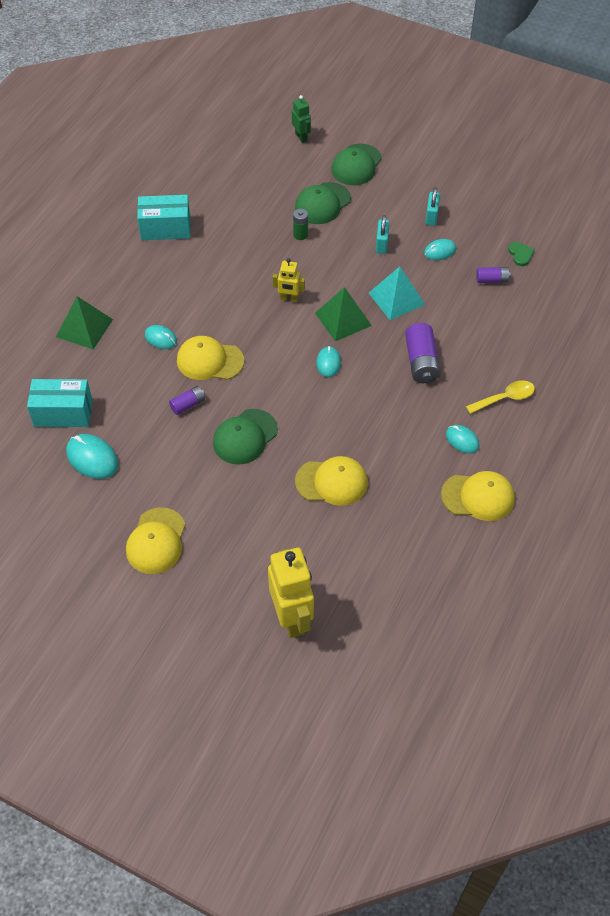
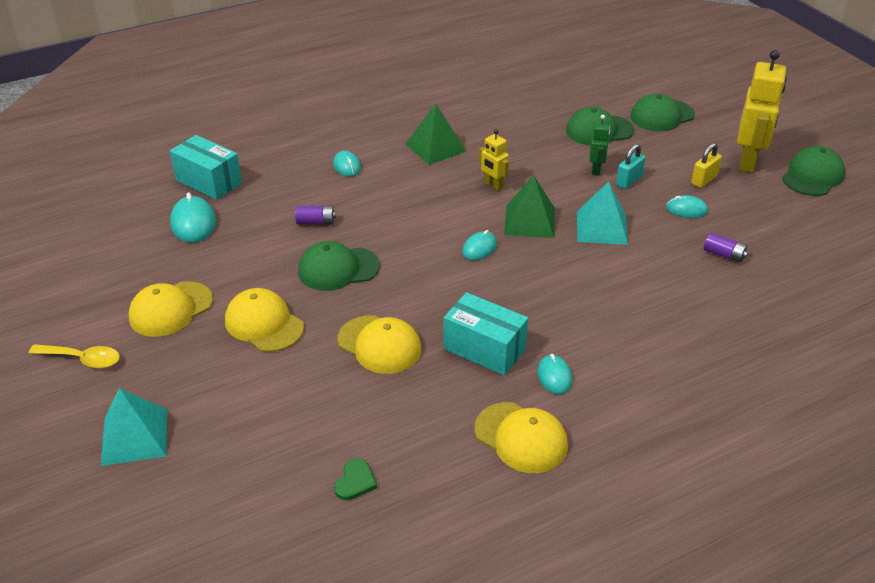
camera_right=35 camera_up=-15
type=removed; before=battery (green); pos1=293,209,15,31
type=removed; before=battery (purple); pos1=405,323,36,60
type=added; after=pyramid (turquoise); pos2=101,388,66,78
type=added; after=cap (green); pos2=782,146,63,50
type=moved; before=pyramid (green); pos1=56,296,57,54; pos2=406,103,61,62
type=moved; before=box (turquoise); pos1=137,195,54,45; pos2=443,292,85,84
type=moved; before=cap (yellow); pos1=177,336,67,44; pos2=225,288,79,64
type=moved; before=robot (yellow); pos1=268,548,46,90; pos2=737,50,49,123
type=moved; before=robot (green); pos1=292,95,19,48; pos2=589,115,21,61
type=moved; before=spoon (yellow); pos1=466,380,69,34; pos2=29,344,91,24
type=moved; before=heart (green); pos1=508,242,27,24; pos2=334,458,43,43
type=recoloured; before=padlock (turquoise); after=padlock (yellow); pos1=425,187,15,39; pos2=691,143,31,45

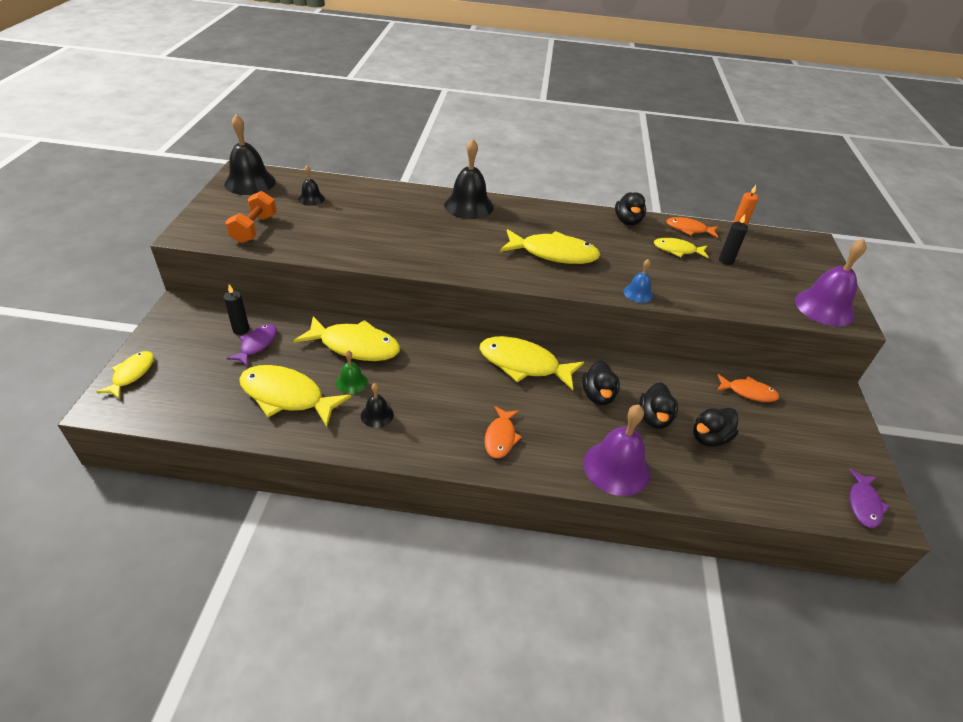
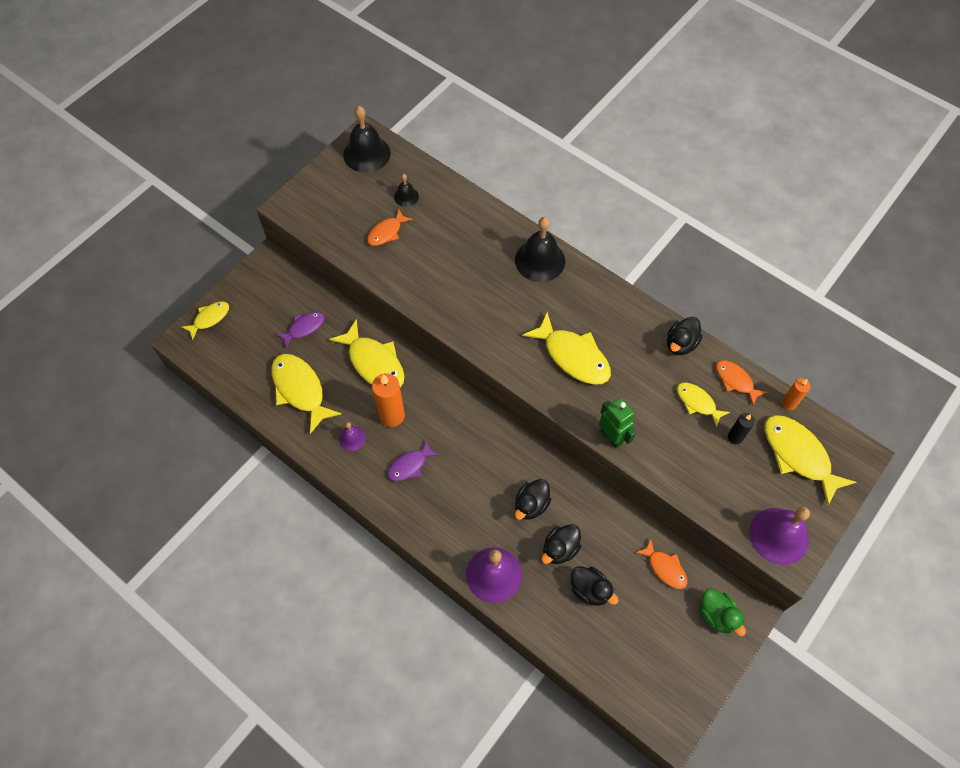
camera_right=35 camera_up=20
type=removed; before=candle (black); pos1=224,284,25,51
type=removed; before=dumbbell (orange); pos1=225,191,52,52
type=removed; before=bell (green); pos1=336,350,32,44
type=added; after=candle (orange); pos2=372,373,33,54
type=added; after=duck (green); pos2=700,589,46,47
type=moved; before=fish (yellow); pos1=479,336,105,55; pos2=764,415,92,91
type=moved; before=fish (orange); pos1=484,406,38,52; pos2=367,209,46,37
type=moved; before=fish (purple); pos1=848,468,42,60; pos2=388,440,51,41
type=replaced; before=bell (blue); after=robot (green); pos1=623,259,30,44; pos2=599,398,37,50
type=recoloured; before=bell (black); after=bell (purple); pos1=361,383,33,45; pos2=339,422,27,29
type=turned; before=duck (black); pos1=693,408,45,39; pos2=571,566,48,40; turn=-135

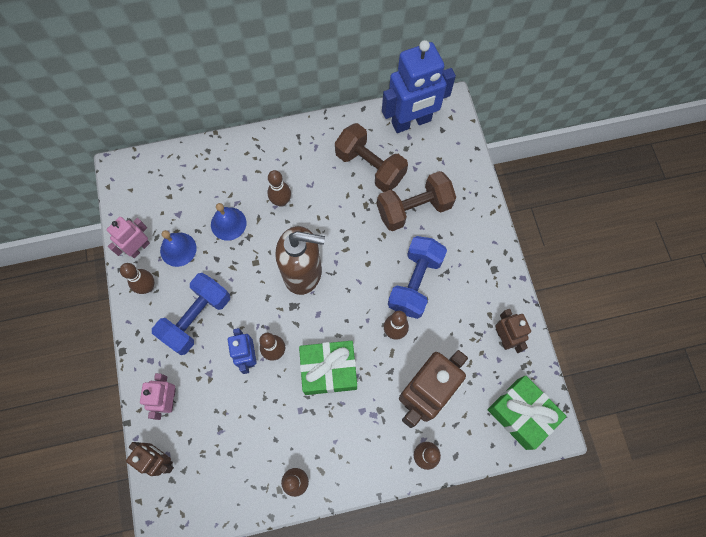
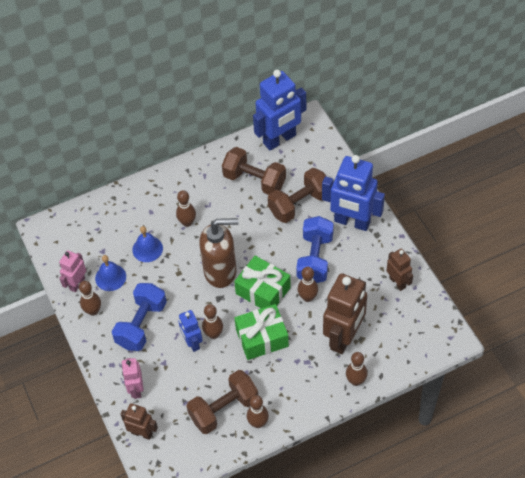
camera_right=-10 camera_up=-15
type=added; after=dumbbell (brown); pos2=186,370,72,64
type=added; after=robot (blue); pos2=322,155,63,76
type=moved; before=gift (green); pos1=488,375,79,75; pos2=234,256,57,52

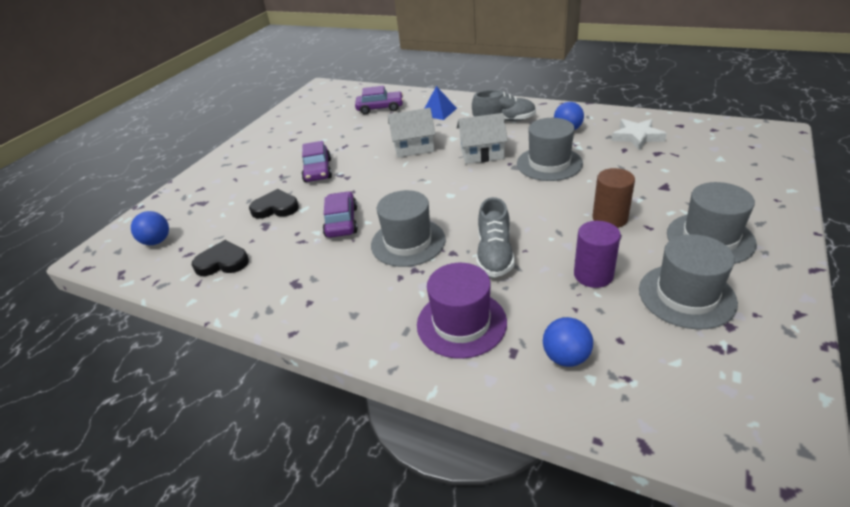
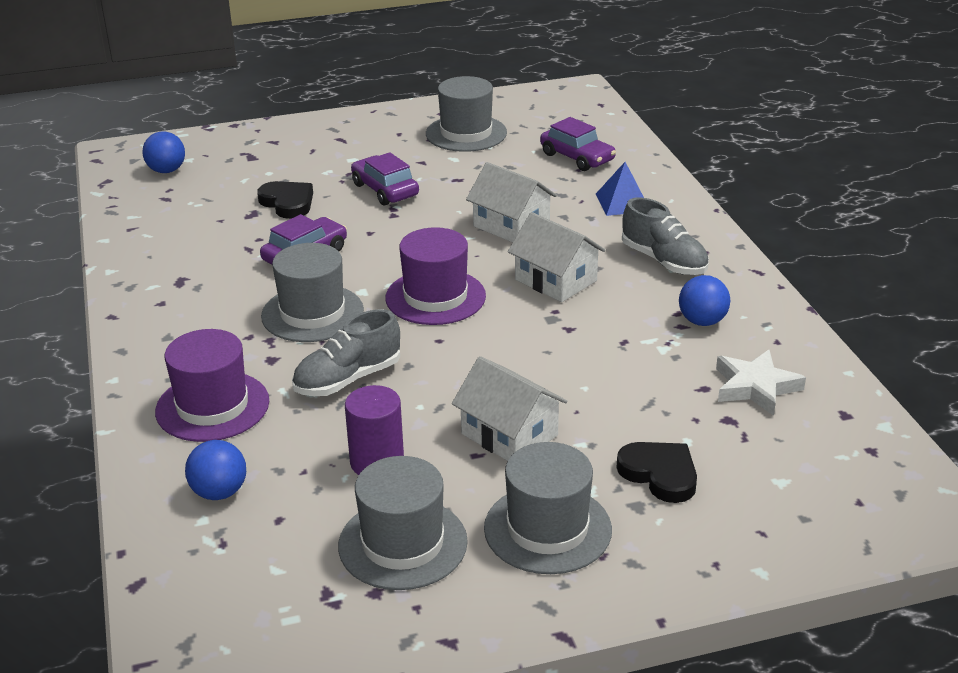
camera_right=45 camera_up=-5
type=added; after=hat (purple); pos2=385,227,101,98
type=moved; before=heart (black); pos1=192,240,57,36; pos2=617,442,80,61
type=moved; before=hat (grey); pos1=517,118,66,63; pos2=426,76,81,76
type=replaced; before=cylinder (brown); after=house (white); pos1=592,168,43,60; pos2=452,356,116,105
type=turned; before=car (purple); pos1=302,141,30,41; pos2=351,152,68,54; turn=105

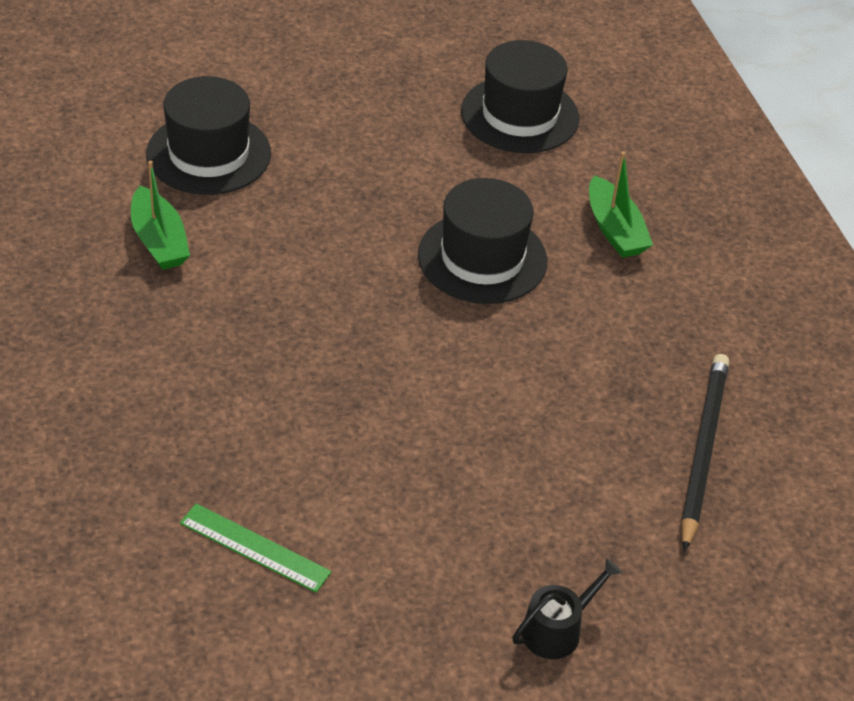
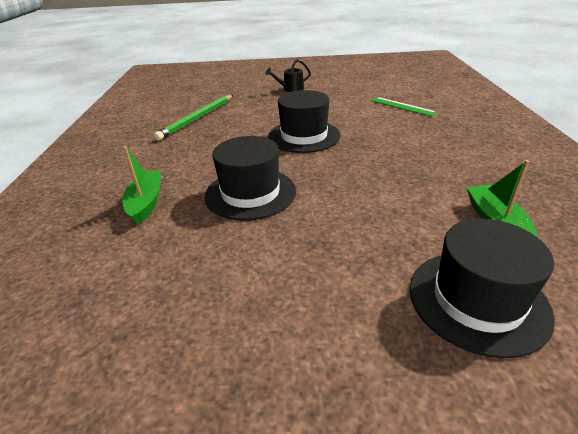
camera_right=-160 camera_up=-10
type=moved; before=hat (black); pos1=461,40,118,113; pos2=268,90,73,63
type=recoloured; before=pencil (black); after=pencil (green); pos1=681,354,48,198; pos2=154,95,79,45

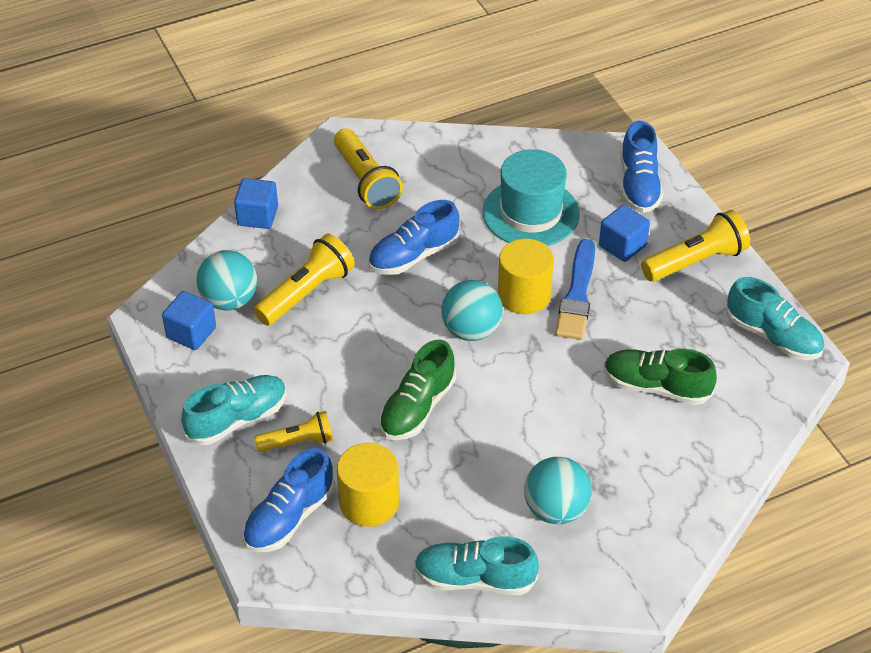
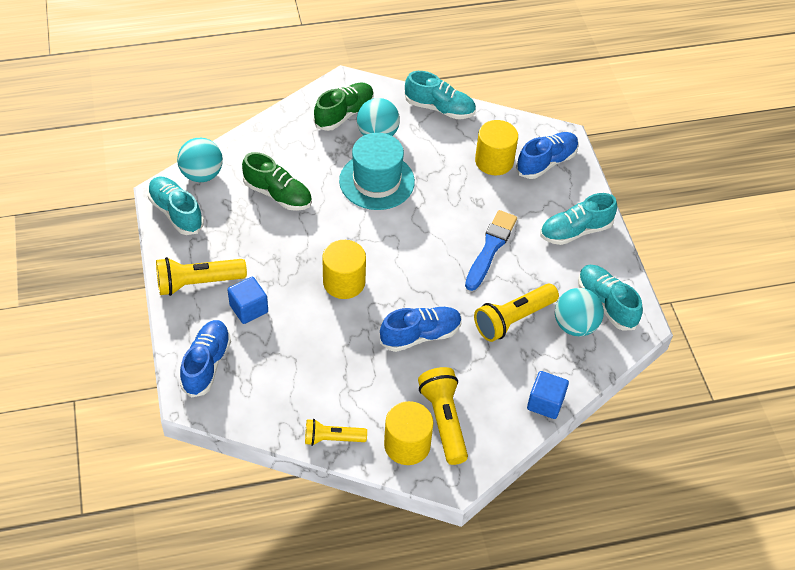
camera_right=-170 camera_up=5
type=added; after=cylinder (yellow); pos2=384,401,49,64
type=moved; before=flashlight (yellow); pos1=254,411,79,41; pos2=305,419,62,27
type=moved; before=shoe (green); pos1=379,340,77,100; pos2=313,83,61,48
type=moved; before=ball (turquoise); pos1=441,280,62,61; pos2=177,138,46,44
type=moved; before=hat (turquoise); pos1=483,149,97,97; pos2=339,133,76,77
type=moved; before=brush (blue); pos1=555,239,40,101; pos2=465,210,52,81
type=replaced; before=cube (blue); after=shoe (turquoise); pos1=162,291,54,59; pos2=578,265,65,66

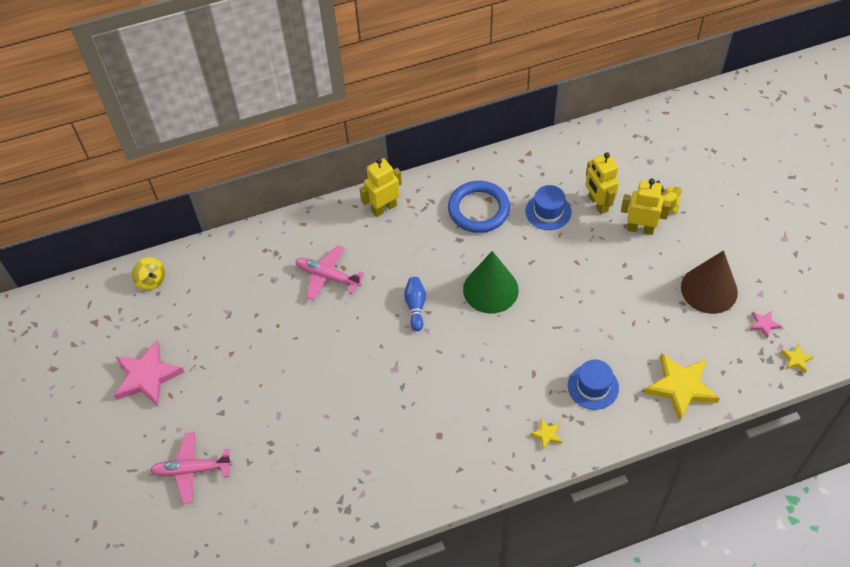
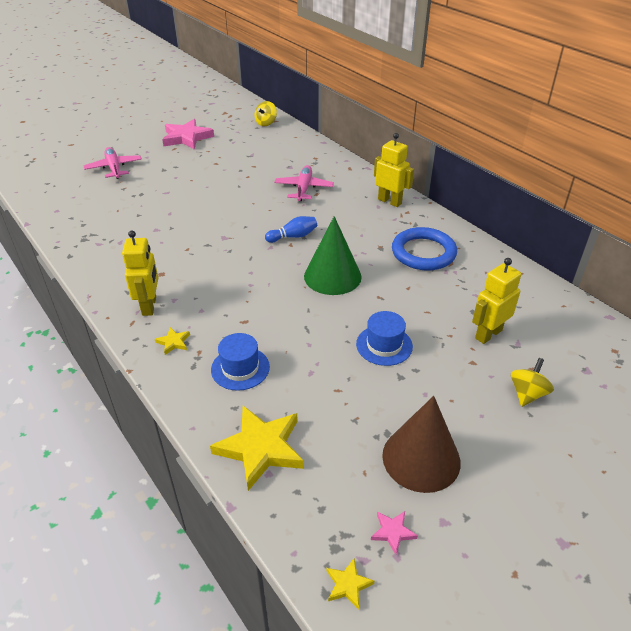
camera_right=70 camera_up=-15
type=moved; before=hat (blue); pos1=526,185,45,45; pos2=356,311,57,55
type=moved; before=robot (yellow); pos1=621,179,50,56; pos2=122,231,36,85

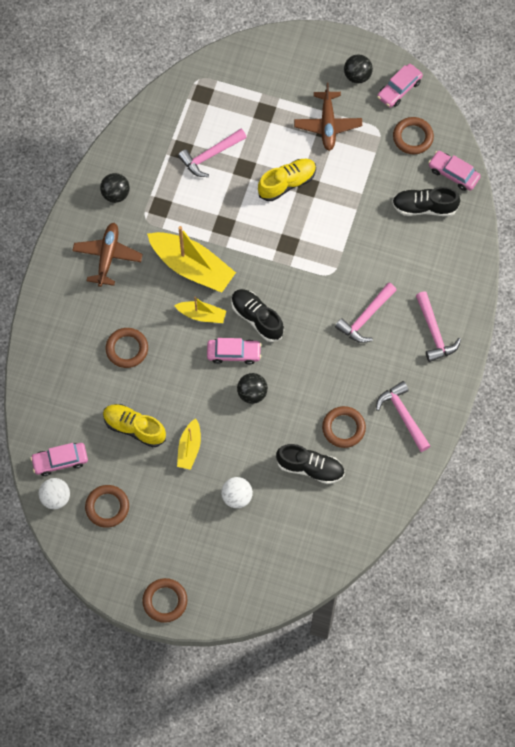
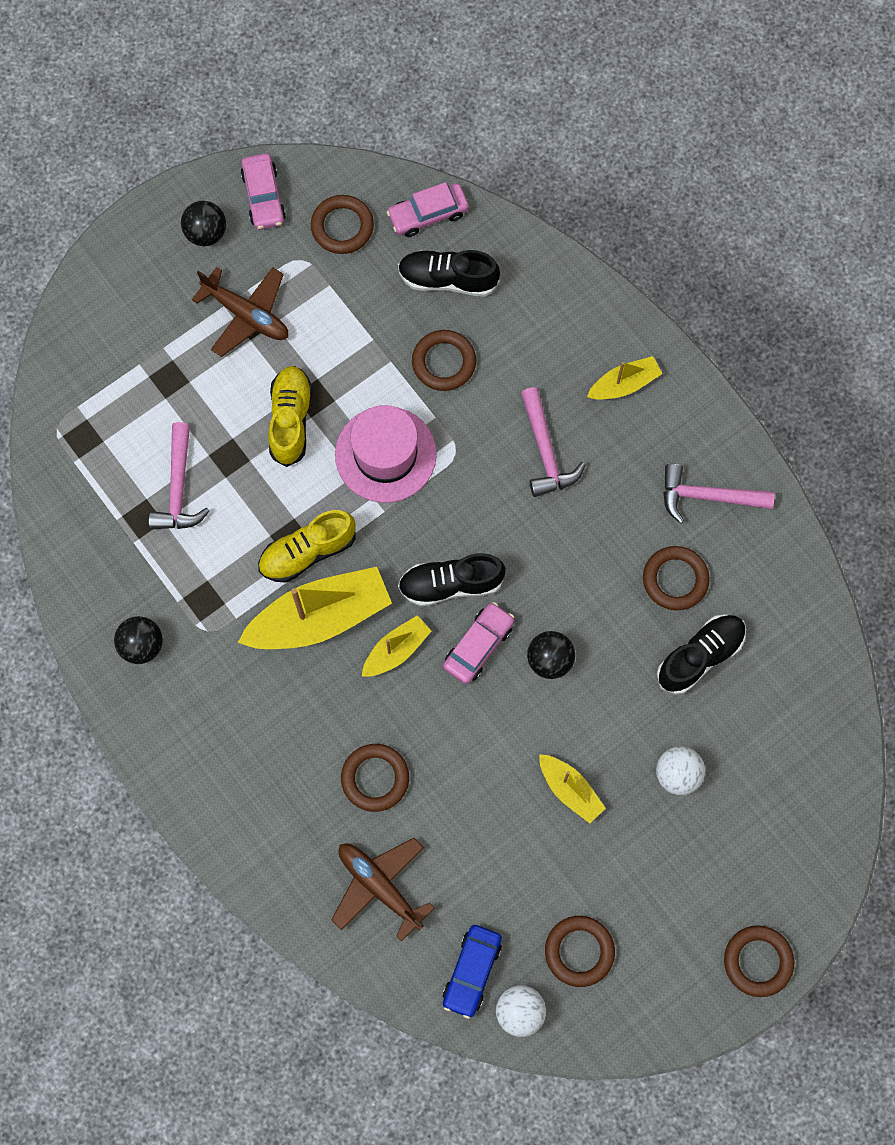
camera_right=-55 camera_up=5
type=added; after=hat (pink); pos2=335,405,102,98
type=added; after=ring (brown); pos2=412,330,64,61
type=moved; before=plane (brown); pos1=72,223,71,64; pos2=331,838,103,103
type=moved; before=shoe (yellow); pos1=103,404,63,44; pos2=258,510,98,72
type=replaced; before=hammer (pink); after=boat (yellow); pos1=416,291,45,71; pos2=587,356,76,44
type=recoloured; before=car (pink); after=car (blue); pos1=30,443,58,33; pos2=443,925,59,94
type=turned; before=shoe (black); pos1=392,187,68,29; pos2=398,250,102,47; turn=60

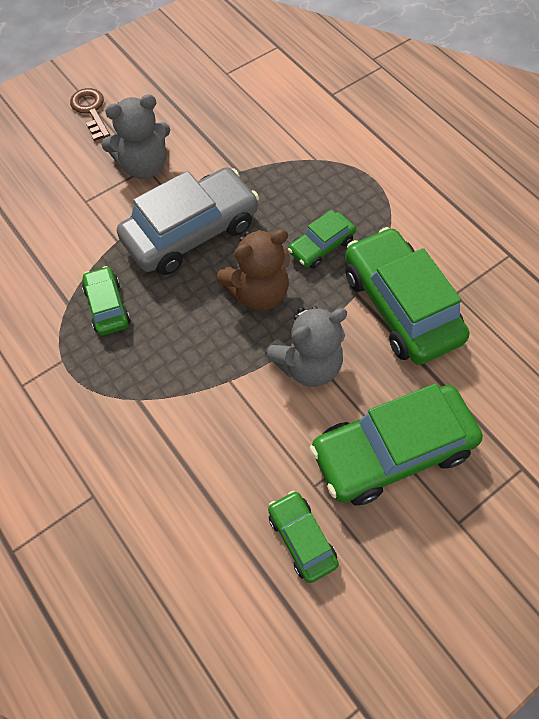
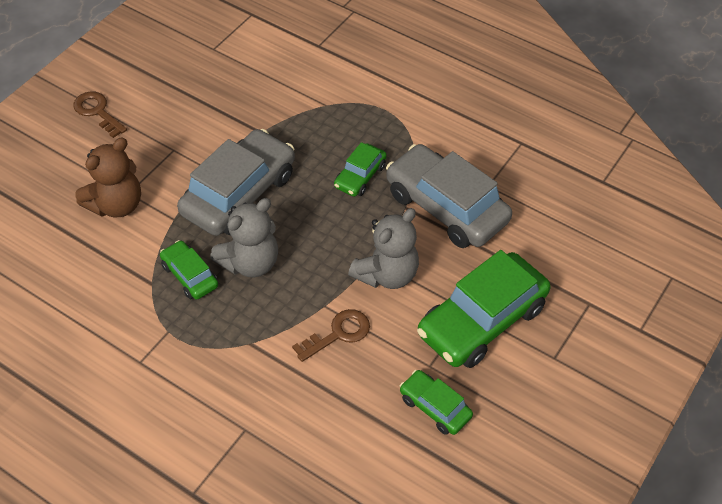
camera_right=-20 camera_up=-10
type=added; after=key (brown); pos2=292,309,78,53
type=moved; before=teddy bear (grey); pos1=101,94,69,85; pos2=210,198,68,79
type=moved; before=teddy bear (brown); pos1=217,229,73,82; pos2=75,138,66,79
type=recoloured; before=car (green); after=car (grey); pos1=345,227,124,138; pos2=386,144,126,104

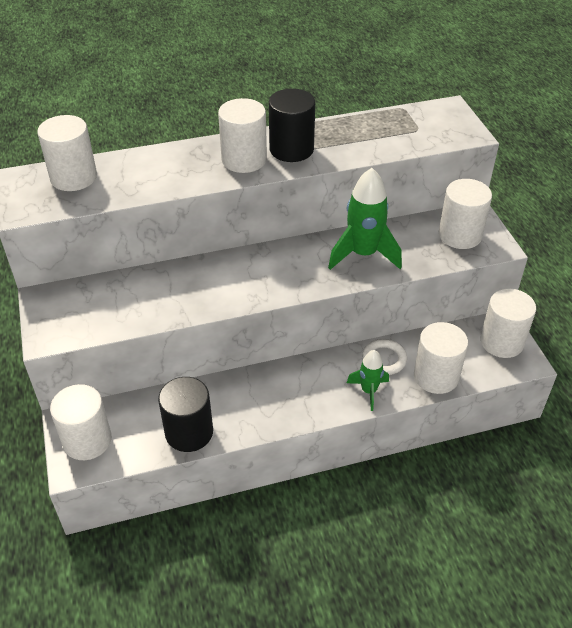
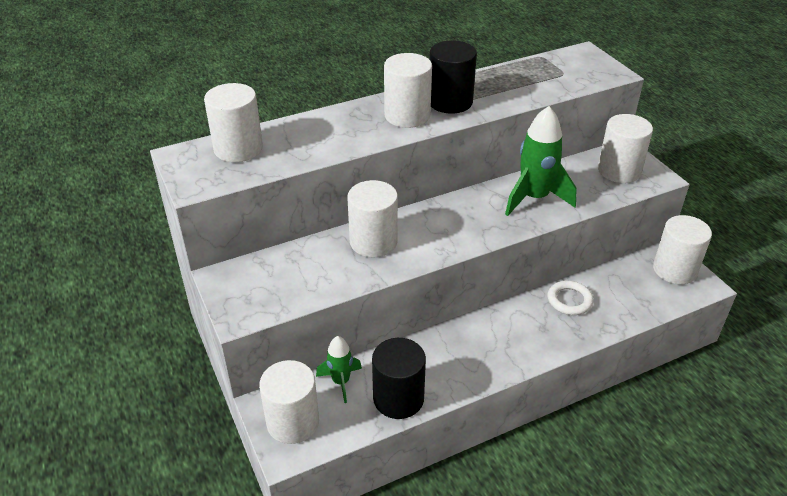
camera_right=-10 camera_up=-5
type=moved; before=rocket (green); pos1=347,350,42,61; pos2=316,336,46,67
type=moved; before=cylinder (white); pos1=414,322,54,72; pos2=347,180,51,77

